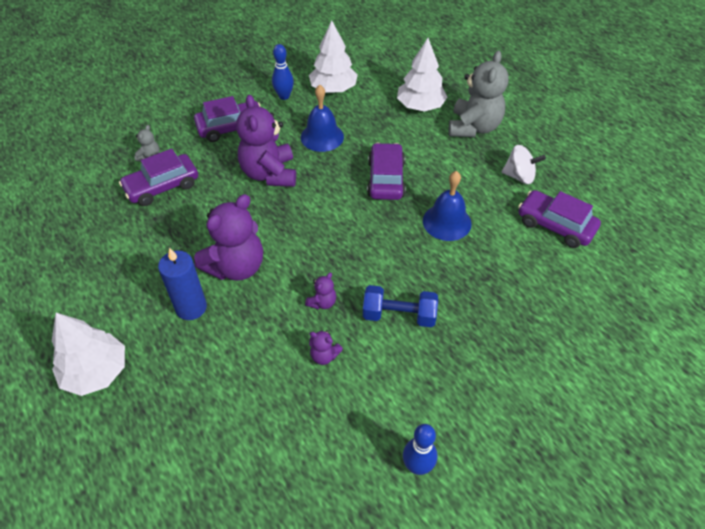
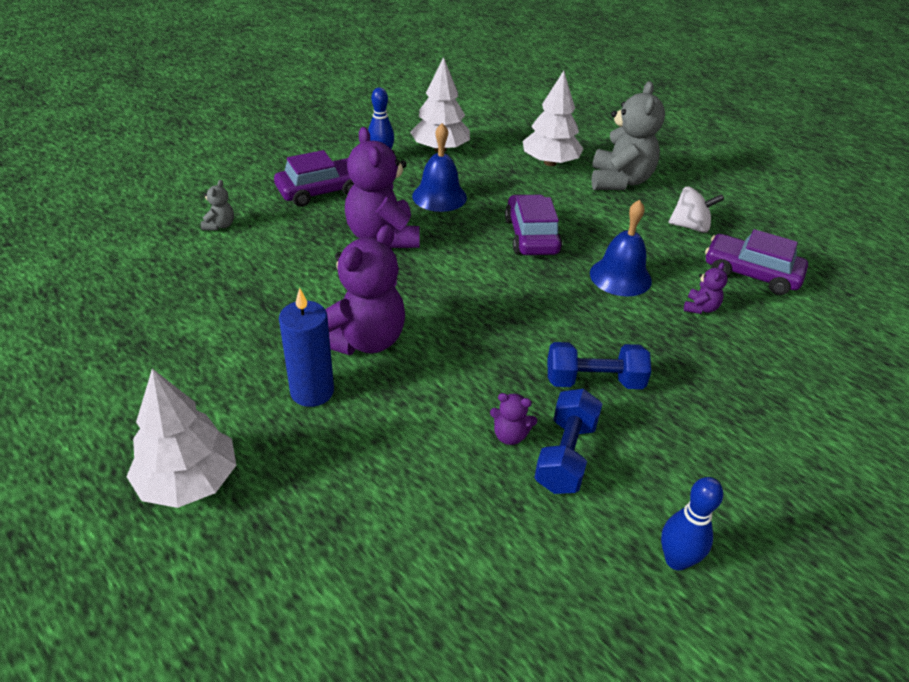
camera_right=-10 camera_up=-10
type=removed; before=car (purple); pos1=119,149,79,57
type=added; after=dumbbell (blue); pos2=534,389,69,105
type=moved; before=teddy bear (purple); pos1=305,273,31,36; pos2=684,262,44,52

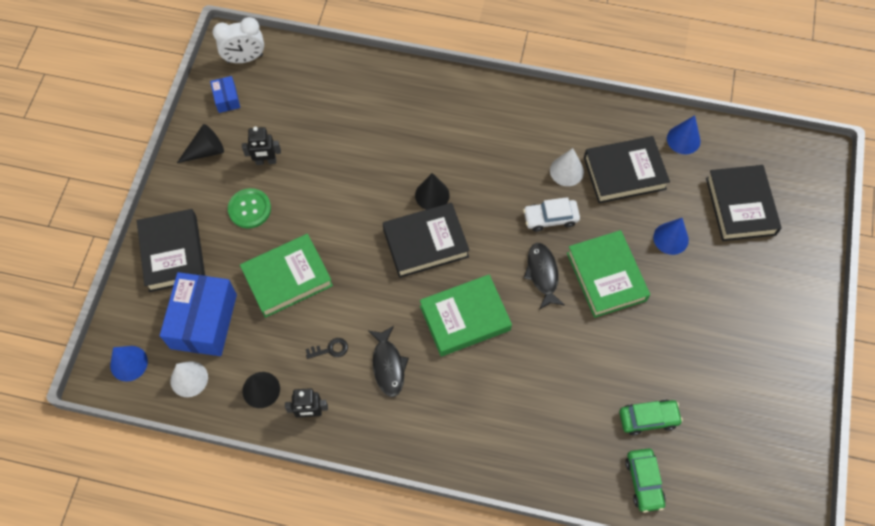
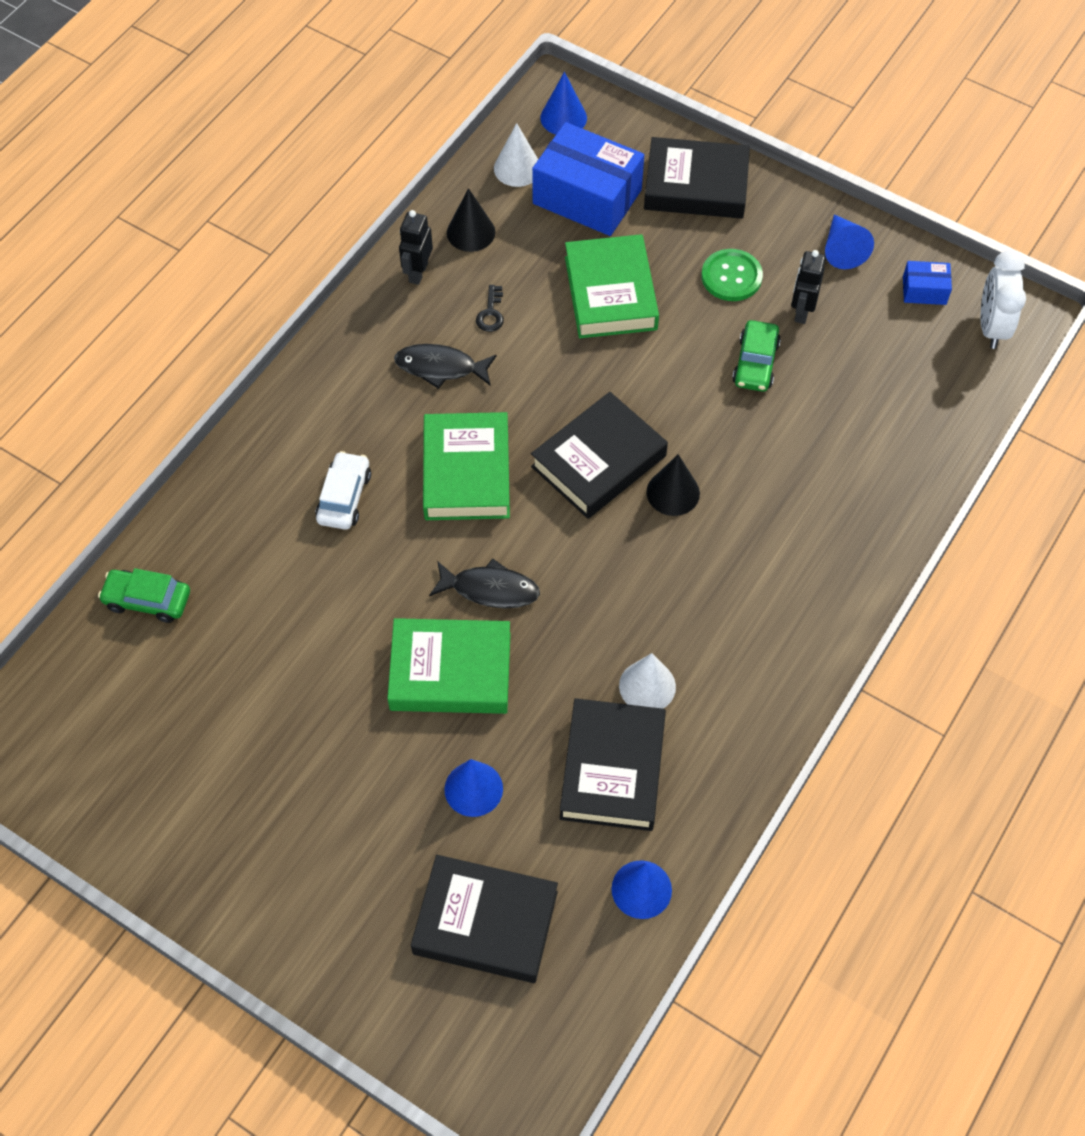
camera_right=110 camera_up=-5
type=moved; before=car (white); pos1=523,197,57,35; pos2=315,451,56,79
type=moved; before=car (green); pos1=619,400,64,35; pos2=732,320,49,72
type=recoloured; before=cone (black); after=cone (blue); pos1=177,124,47,39; pos2=825,214,49,55
type=turned; before=book (black); pos1=383,203,87,75; pos2=531,392,137,127; turn=45

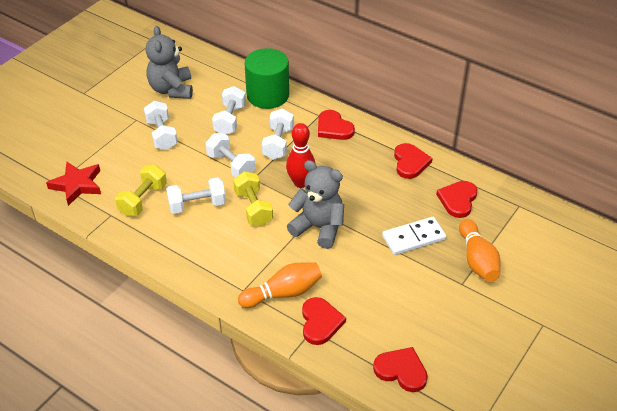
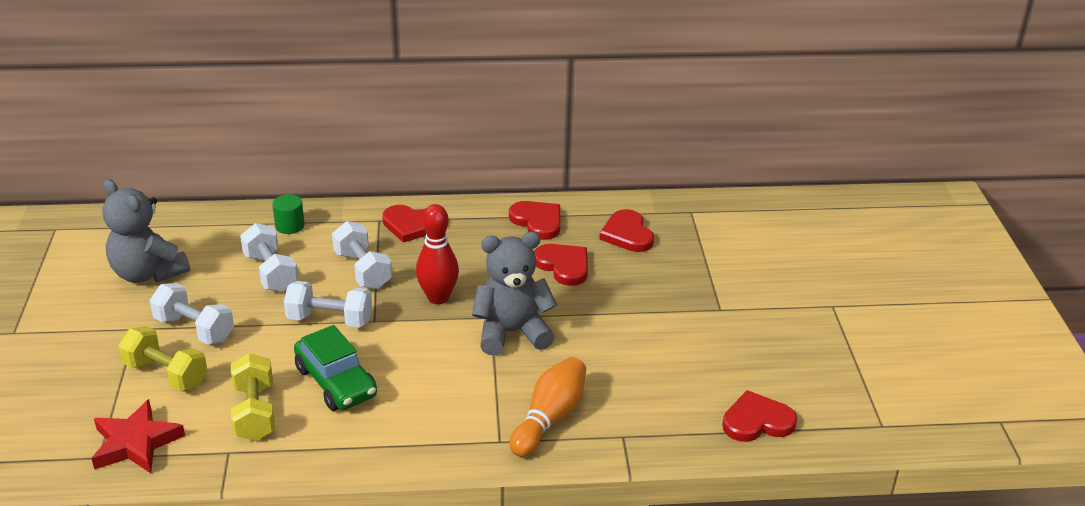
camera_right=-40 camera_up=-10
type=removed; before=domino (white); pos1=382,217,64,38
type=removed; before=bowling pin (orange); pos1=459,219,41,63
type=moved; before=dumbbell (yellow); pos1=233,172,40,54; pos2=118,326,90,65
type=moved; before=heart (red); pos1=302,297,44,48; pos2=534,244,54,42
type=replaced; before=dumbbell (white); after=car (green); pos1=166,177,60,37; pos2=294,325,83,86
type=resized; before=cylinder (green); pos1=244,48,45,61; pos2=272,194,33,40; scale=0.46

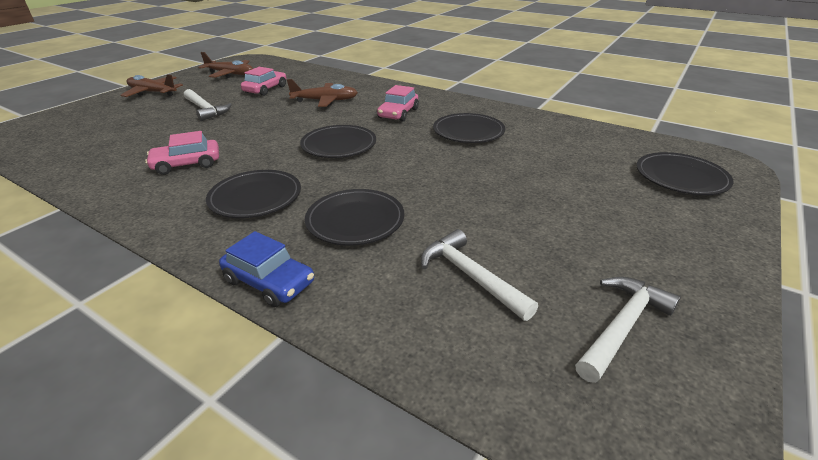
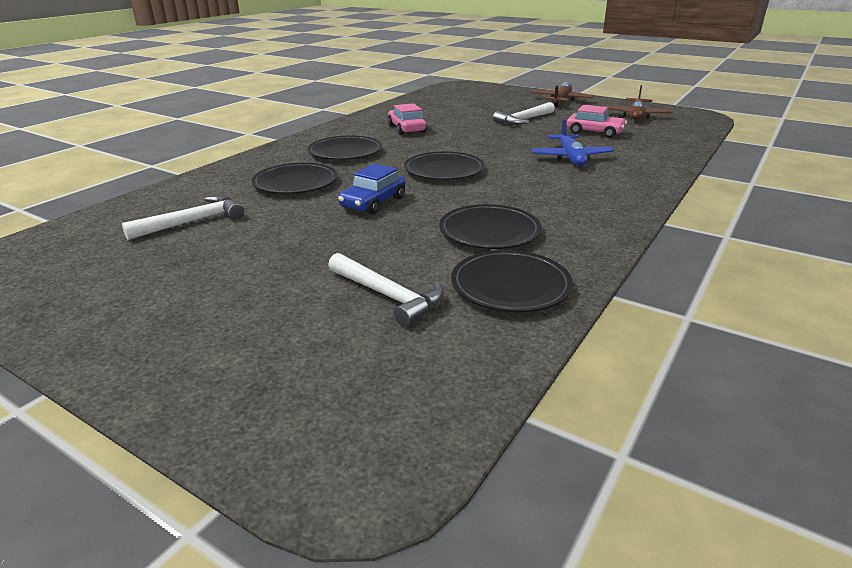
camera_right=90 camera_up=-5
type=removed; before=car (pink); pos1=377,85,42,37
type=moved; before=car (blue); pos1=219,231,95,76; pos2=338,164,68,50
type=moved; before=hammer (white); pos1=575,276,106,107; pos2=328,253,116,74
type=moved; before=plate (black); pos1=636,152,98,43; pos2=451,250,122,62
type=recoloured; before=plane (brown); after=plane (blue); pos1=287,79,71,28; pos2=531,118,83,48

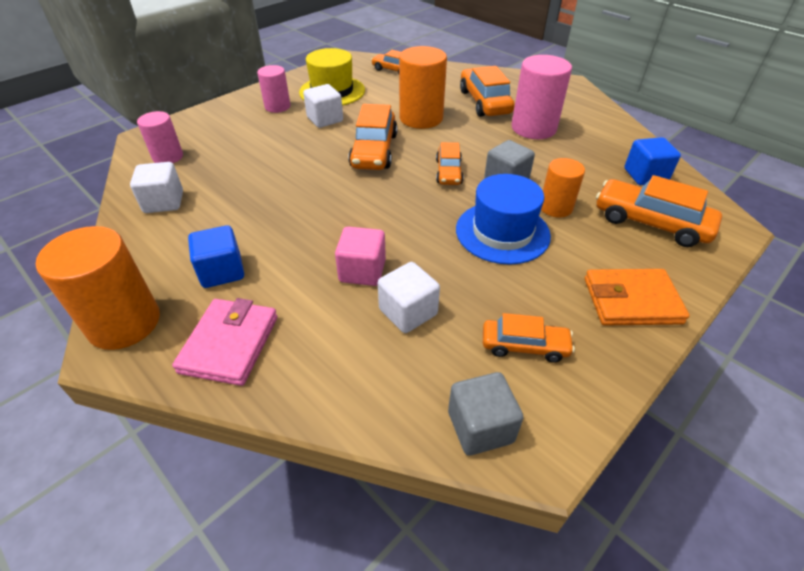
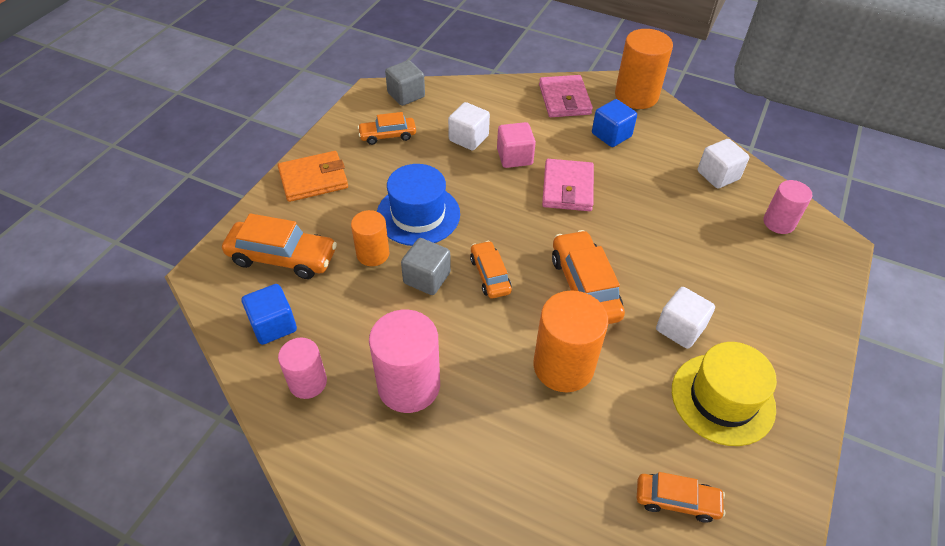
camera_right=160 camera_up=5
type=removed; before=car (orange); pos1=460,66,55,51
type=added; after=wallet (pink); pos2=542,159,52,52
type=moved; before=cylinder (pink); pos1=257,65,34,48; pos2=278,338,49,61

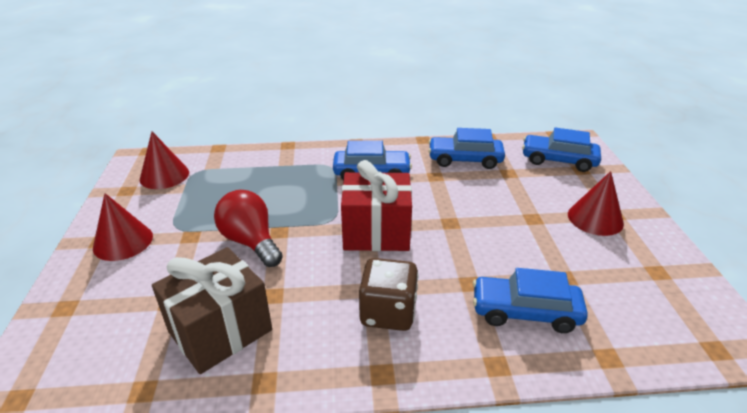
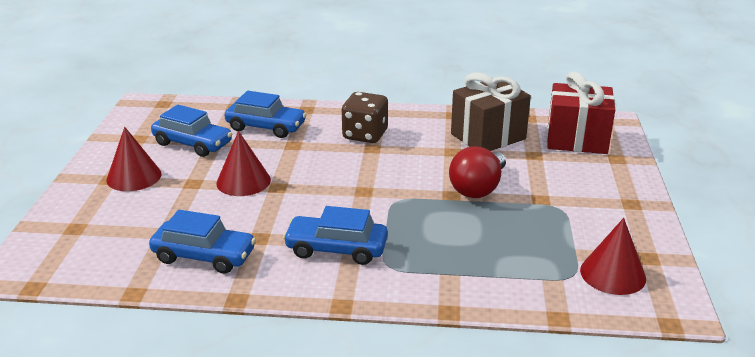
camera_right=-170 camera_up=-5
type=moved; before=cone (red); pos1=93,193,60,68; pos2=216,131,55,65
type=moved; before=gift (red); pos1=341,160,71,91; pos2=547,71,68,83
type=moved; before=car (blue); pos1=522,128,79,44; pos2=151,105,81,52
type=turned; before=light bulb (red); pos1=214,190,69,77; pos2=449,146,57,52; turn=60

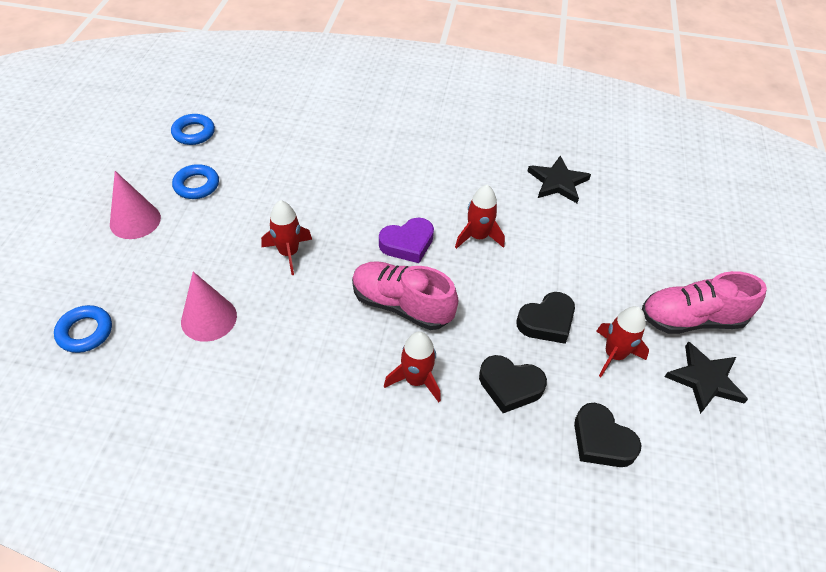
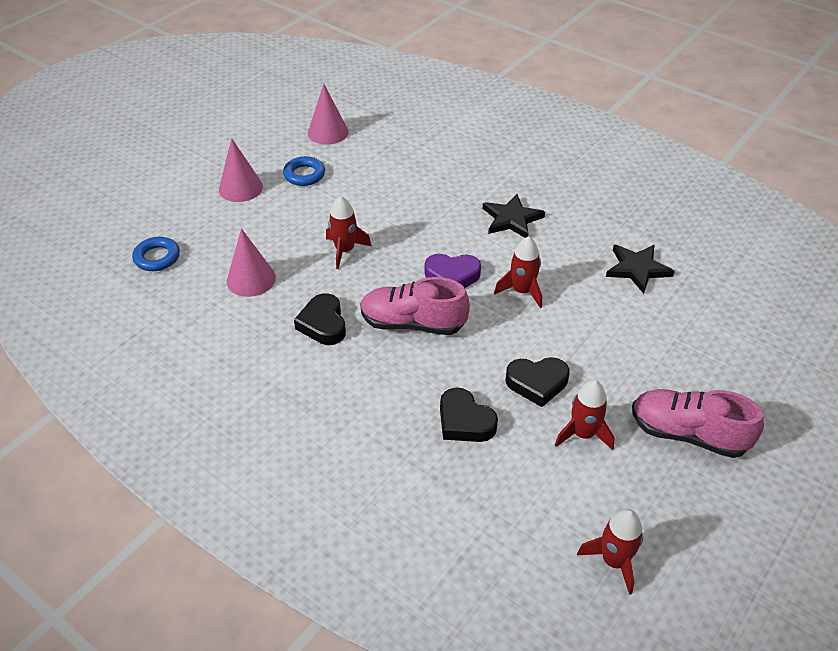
camera_right=30 camera_up=-5
type=moved; before=rocket (red); pos1=384,331,57,71; pos2=577,509,66,86
type=moved; before=heart (black); pos1=574,403,67,64; pos2=294,293,52,52
type=moved; before=star (black); pos1=665,341,83,73; pos2=483,194,62,44
type=replaced; before=ring (blue); after=cone (pink); pos1=171,114,44,31; pos2=308,84,41,61
type=turned; before=shoe (pink); pos1=352,261,107,69; pos2=360,277,110,58; turn=-45

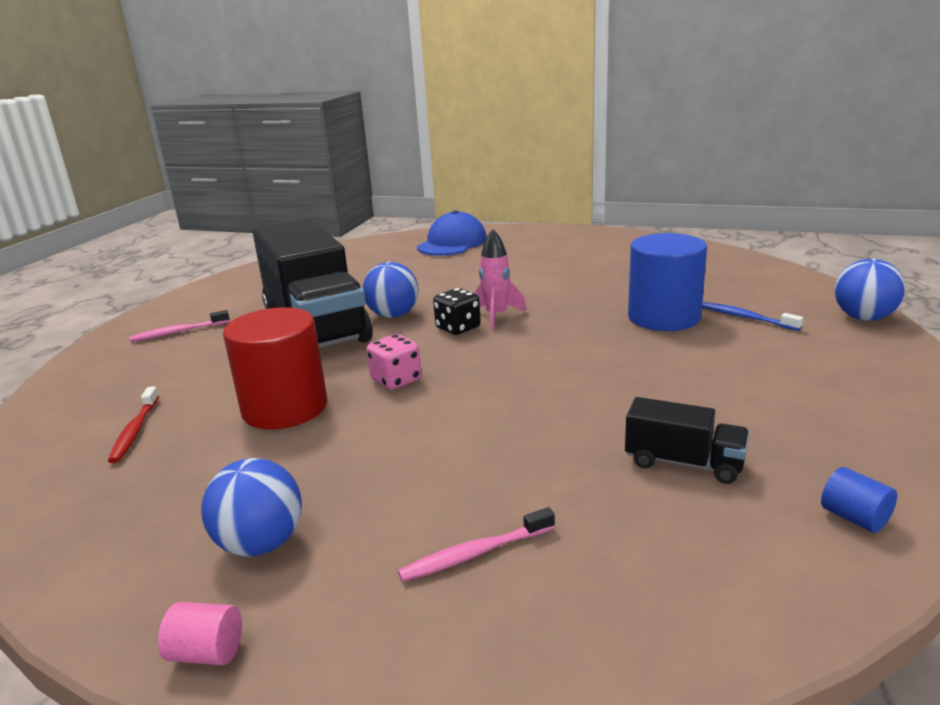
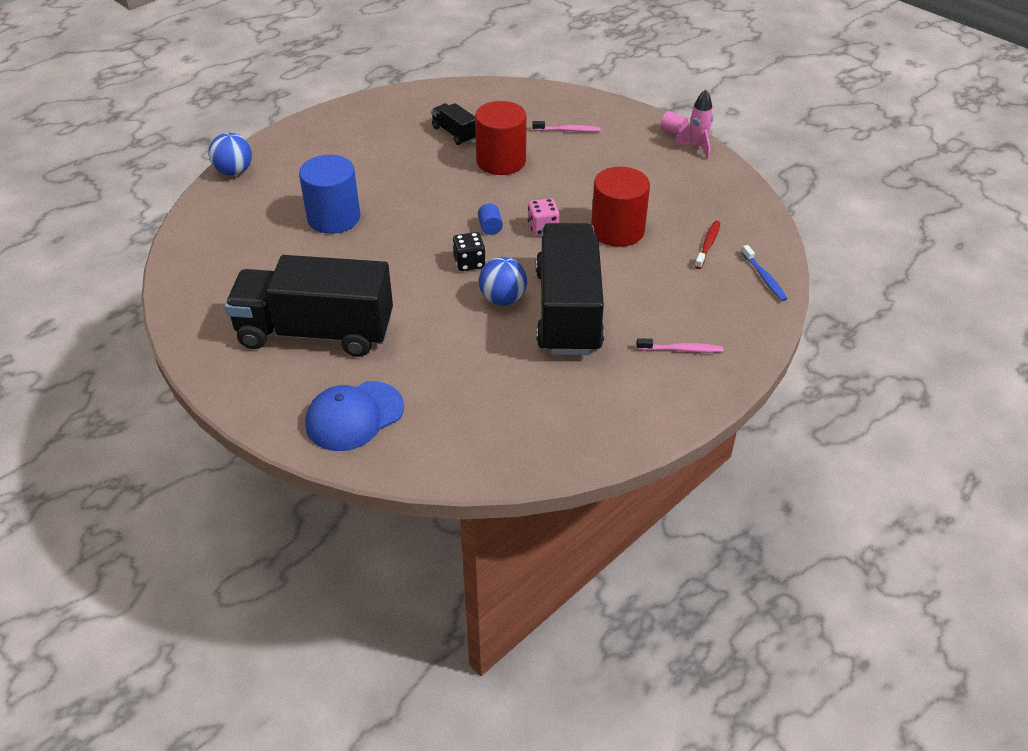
camera_right=-155 camera_up=20
type=removed; before=ball (blue); pos1=201,458,101,99
type=added; after=truck (black); pos2=225,255,168,102
type=added; after=cylinder (red); pos2=475,101,52,74
type=moved; before=rocket (pink); pos1=474,229,52,101; pos2=674,89,39,71
type=moved; before=toothbrush (blue); pos1=702,302,101,29; pos2=742,245,45,56
type=moved; before=cylinder (blue); pos1=821,467,76,66; pos2=478,203,25,32

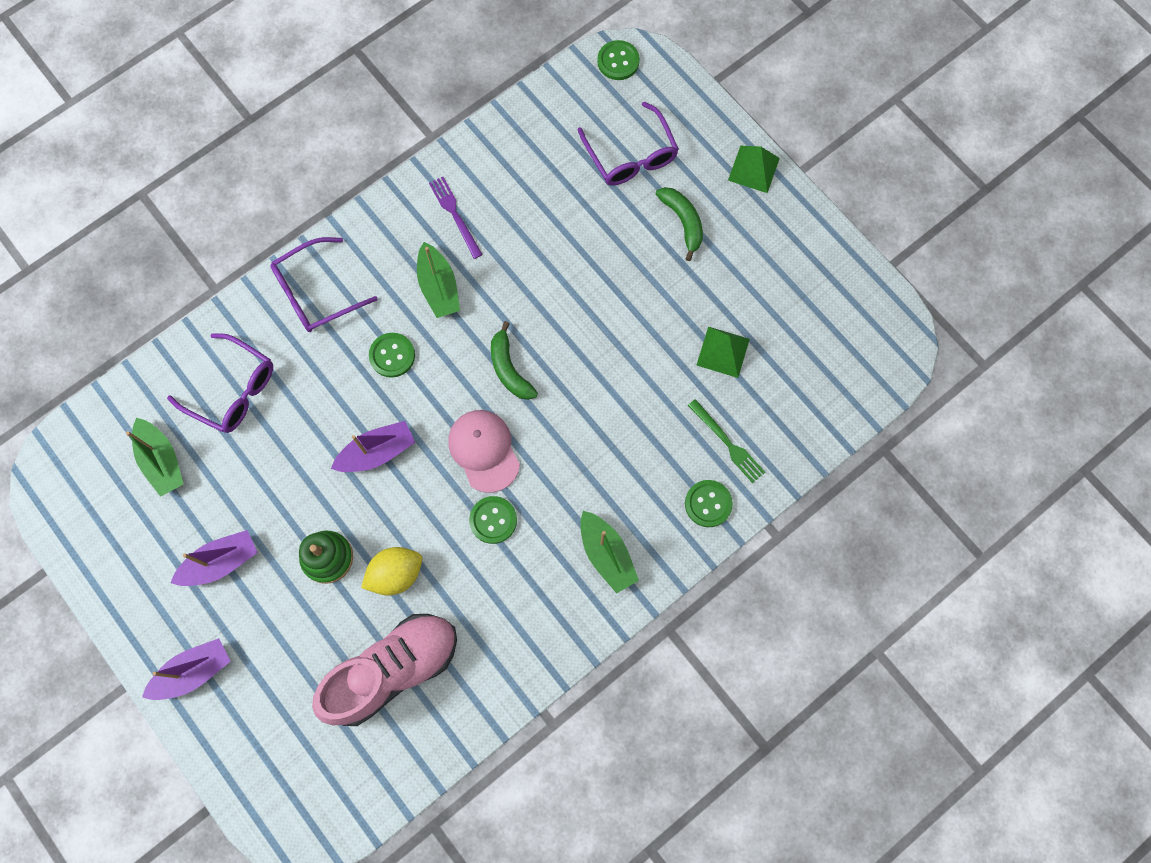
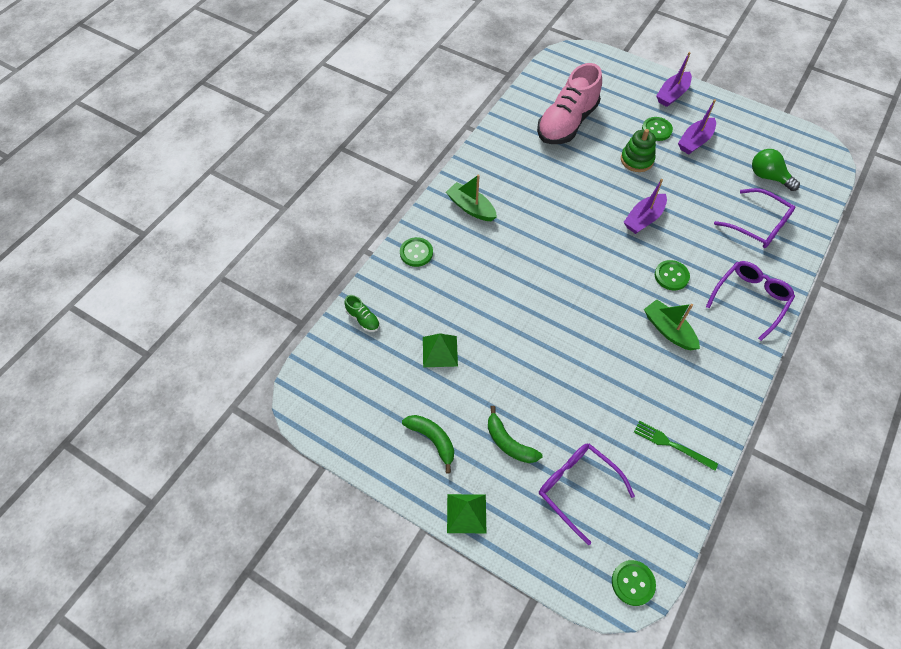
camera_right=160 camera_up=-15
type=removed; before=lemon (yellow); pos1=361,547,61,49
type=removed; before=fork (purple); pos1=429,177,54,82
type=removed; before=cap (pink); pos1=448,410,72,83
type=added; after=shoe (green); pos2=344,295,36,37
type=moved; before=button (green); pos1=469,496,48,48; pos2=642,117,31,24
type=moved; before=banana (green); pos1=491,321,47,79; pos2=402,415,52,58
type=moved; before=fork (green); pos1=688,399,77,84; pos2=634,421,84,50
type=replaced; before=boat (green); after=light bulb (green); pos1=126,418,58,79; pos2=752,149,48,42
type=turned; before=glasses (purple); pos1=167,333,106,100; pos2=714,188,81,60; turn=-150

